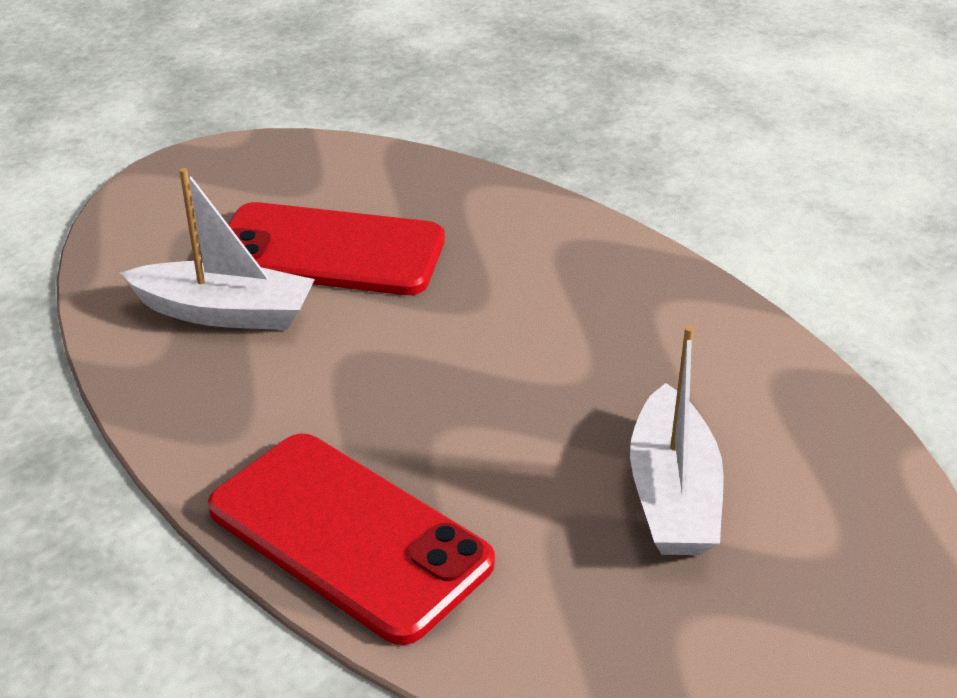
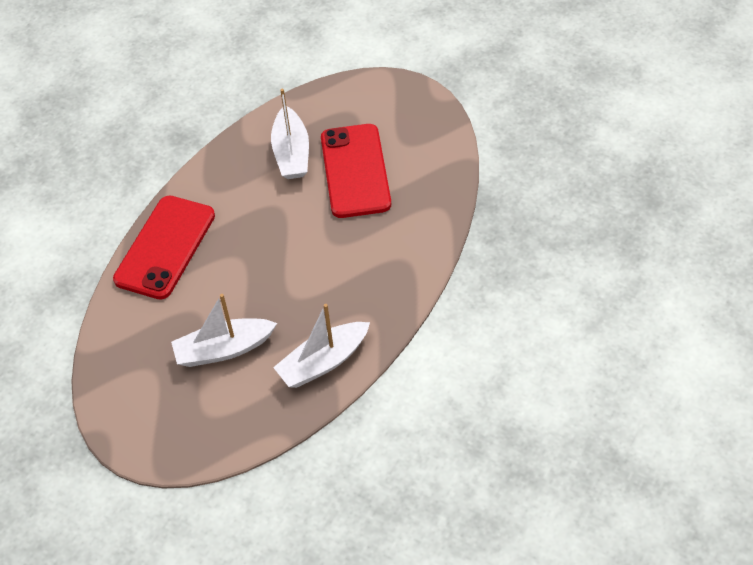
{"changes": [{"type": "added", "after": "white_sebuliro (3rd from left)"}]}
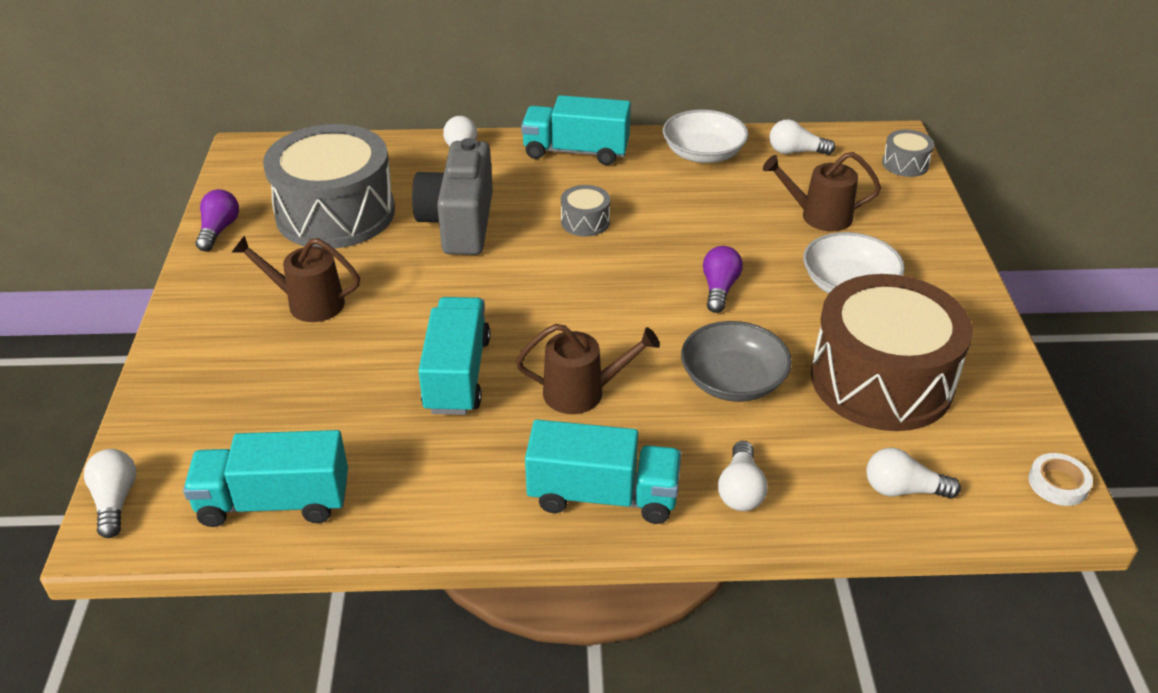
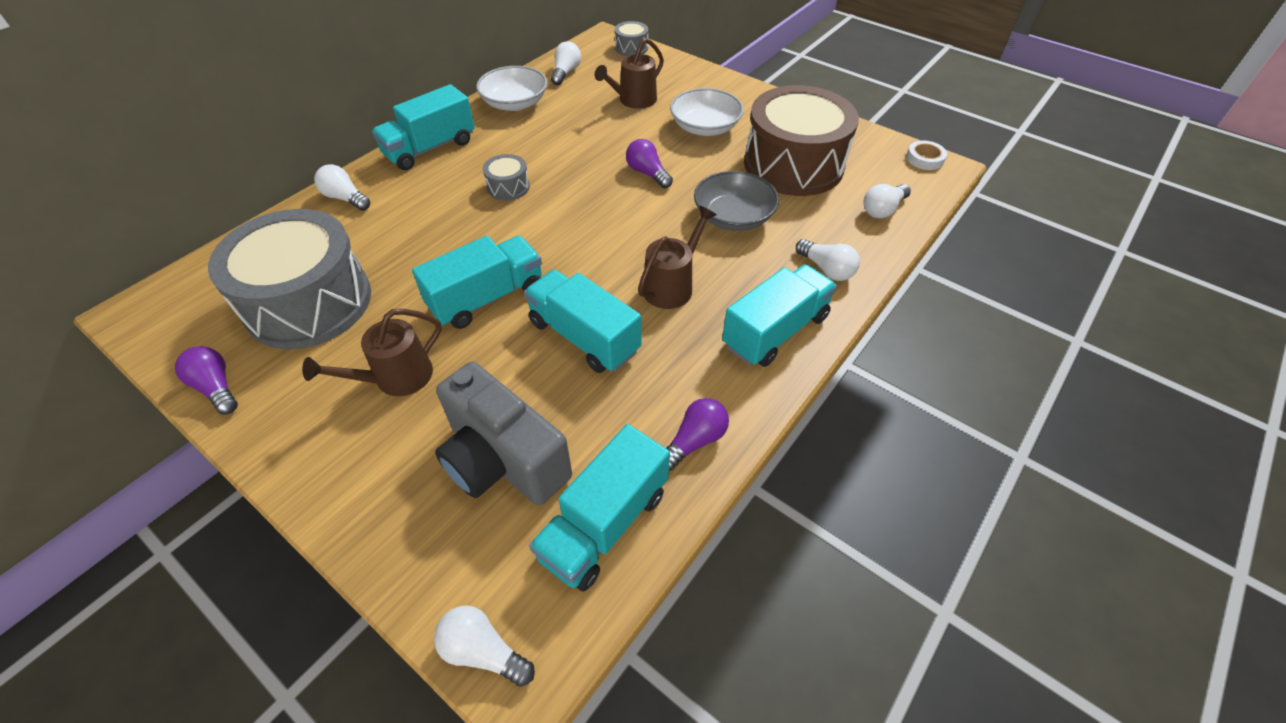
{"changes": [{"type": "added", "after": "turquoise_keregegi (2nd from left)"}, {"type": "moved", "before": "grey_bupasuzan"}, {"type": "turned", "before": "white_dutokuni (4th from left in the first image)", "turn": 150}, {"type": "added", "after": "purple_dutokuni (3rd from left)"}]}
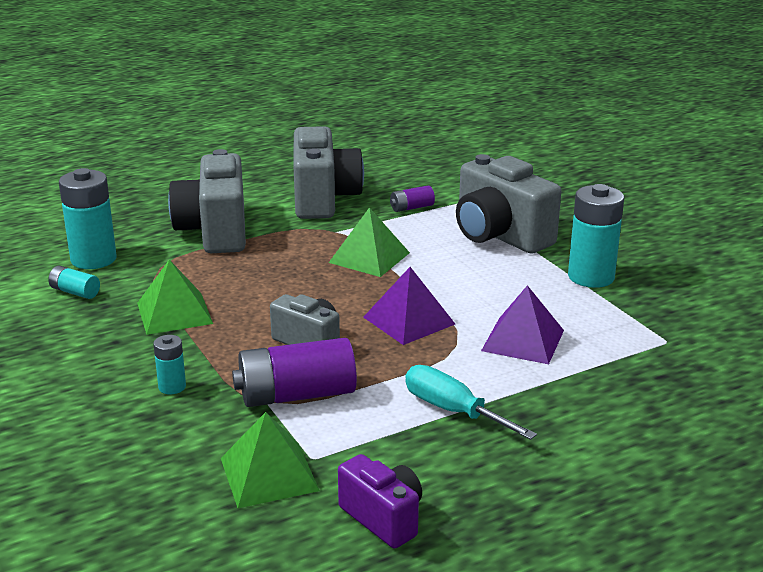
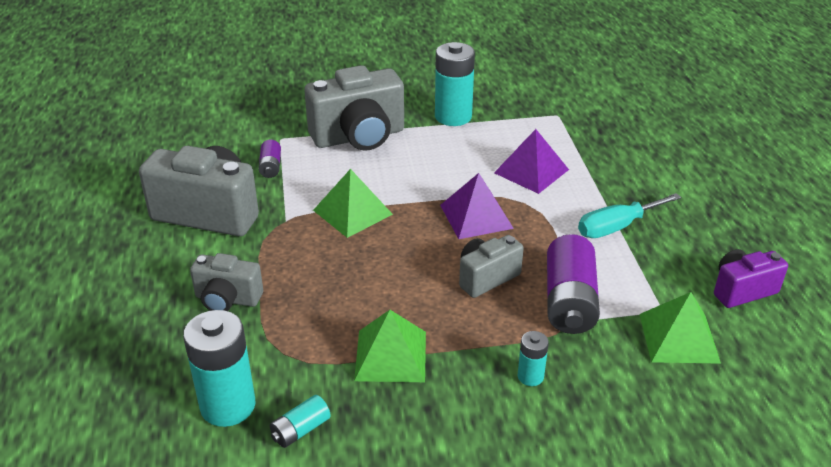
{"changes": [{"type": "resized", "before": "grey_bupasuzan (1st from left in the first image)", "scale": 0.56}]}
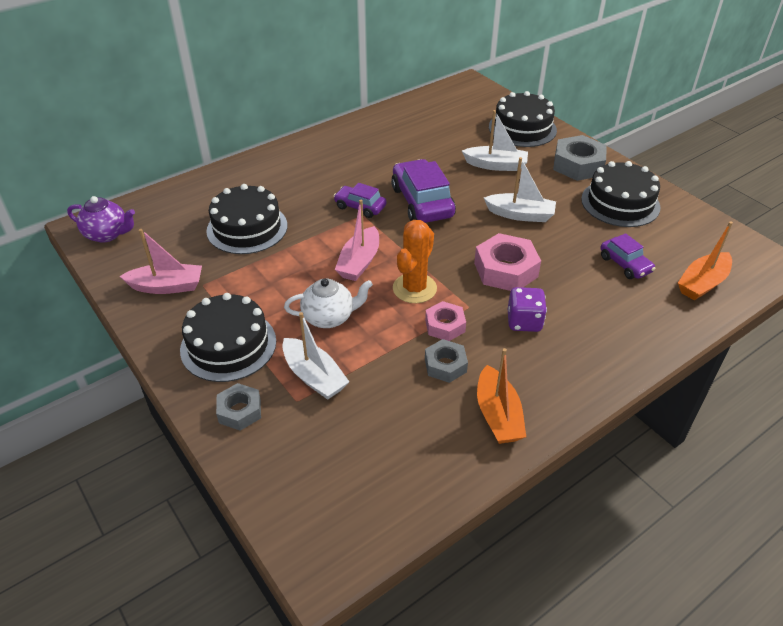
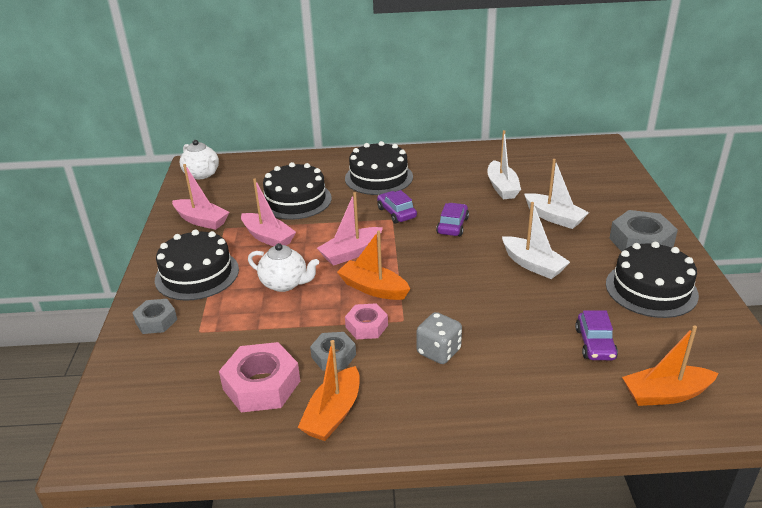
{"changes": [{"type": "recoloured", "before": "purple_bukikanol", "after": "white_bukikanol (1st from left)"}, {"type": "moved", "before": "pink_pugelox (2nd from left in the first image)", "after": "pink_pugelox (1st from left)"}, {"type": "added", "after": "pink_sebuliro (2nd from left)"}, {"type": "replaced", "before": "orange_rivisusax", "after": "orange_sebuliro (2nd from left)"}, {"type": "moved", "before": "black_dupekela (3rd from left)"}, {"type": "recoloured", "before": "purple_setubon", "after": "grey_setubon"}, {"type": "resized", "before": "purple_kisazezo (2nd from left)", "scale": 0.57}, {"type": "moved", "before": "white_sebuliro (1st from left)"}]}
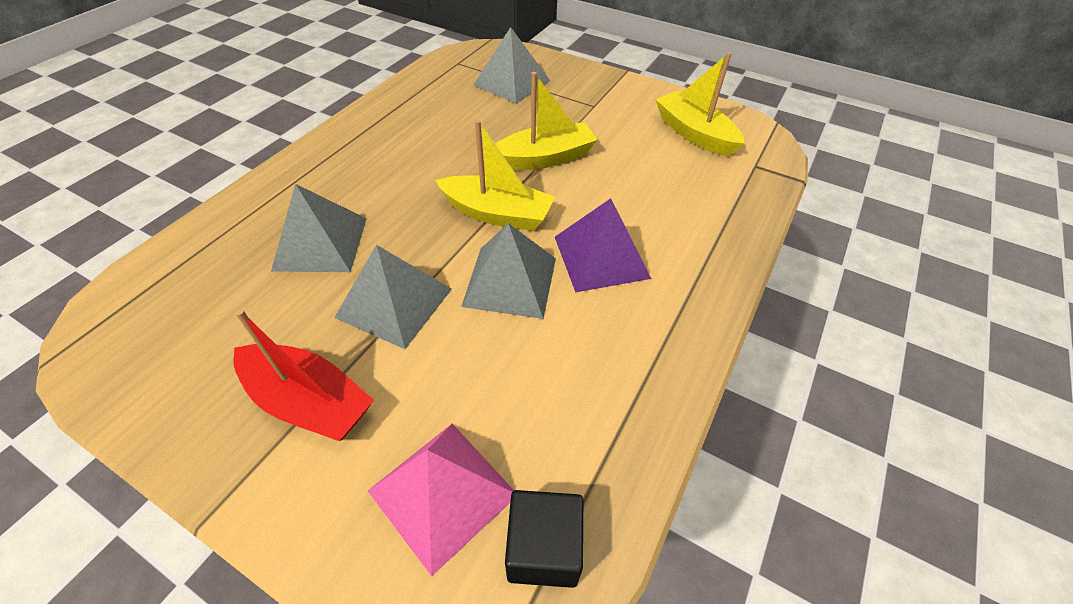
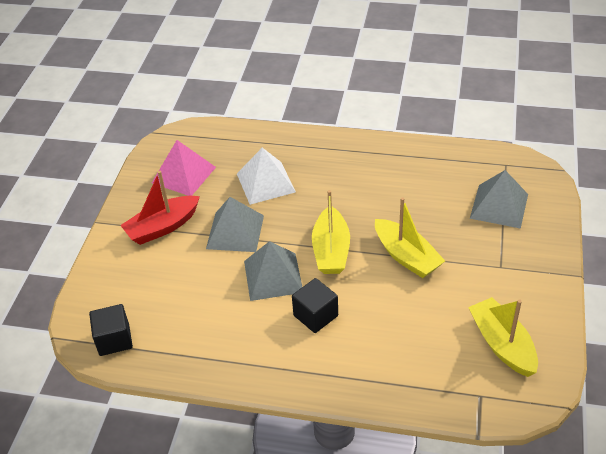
{"changes": [{"type": "turned", "before": "red_sebuliro", "turn": 45}, {"type": "moved", "before": "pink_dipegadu"}, {"type": "recoloured", "before": "grey_dipegadu (1st from left)", "after": "white_dipegadu"}, {"type": "replaced", "before": "purple_dipegadu", "after": "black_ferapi (2nd from left)"}, {"type": "turned", "before": "yellow_sebuliro (3rd from left)", "turn": -60}]}
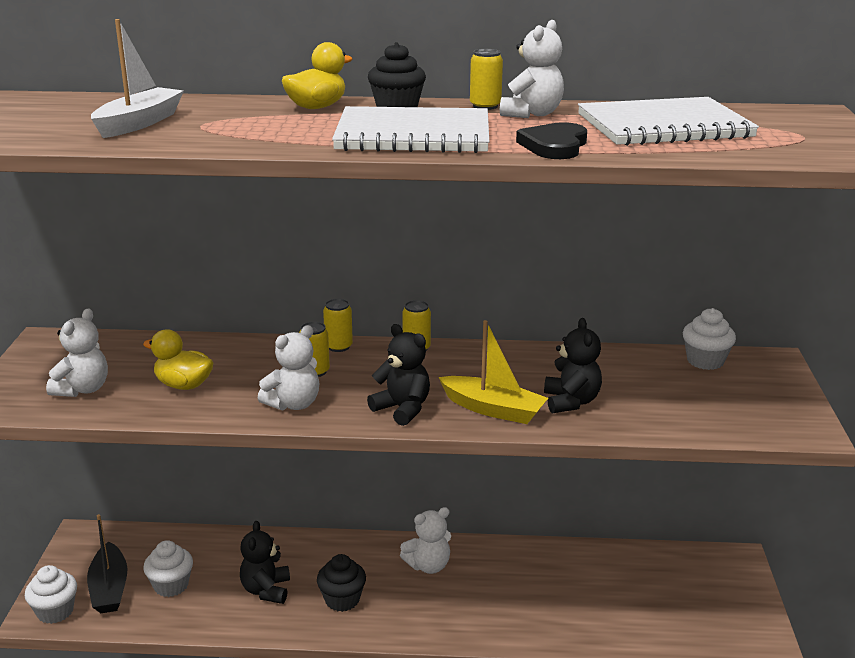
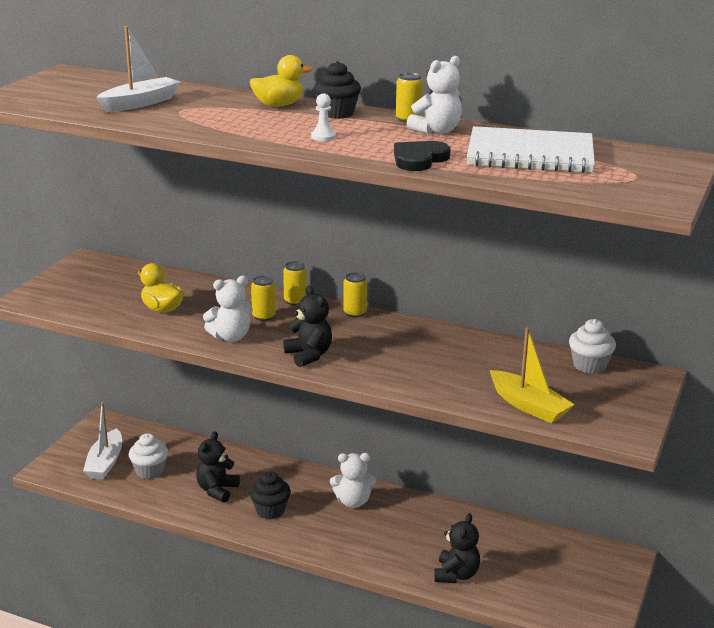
{"changes": [{"type": "recoloured", "before": "black_sebuliro", "after": "white_sebuliro (1st from left)"}, {"type": "replaced", "before": "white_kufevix (1st from left)", "after": "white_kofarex"}, {"type": "moved", "before": "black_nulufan (3rd from left)"}, {"type": "moved", "before": "yellow_sebuliro"}, {"type": "removed", "before": "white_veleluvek (1st from left)"}, {"type": "removed", "before": "white_nulufan (1st from left)"}]}
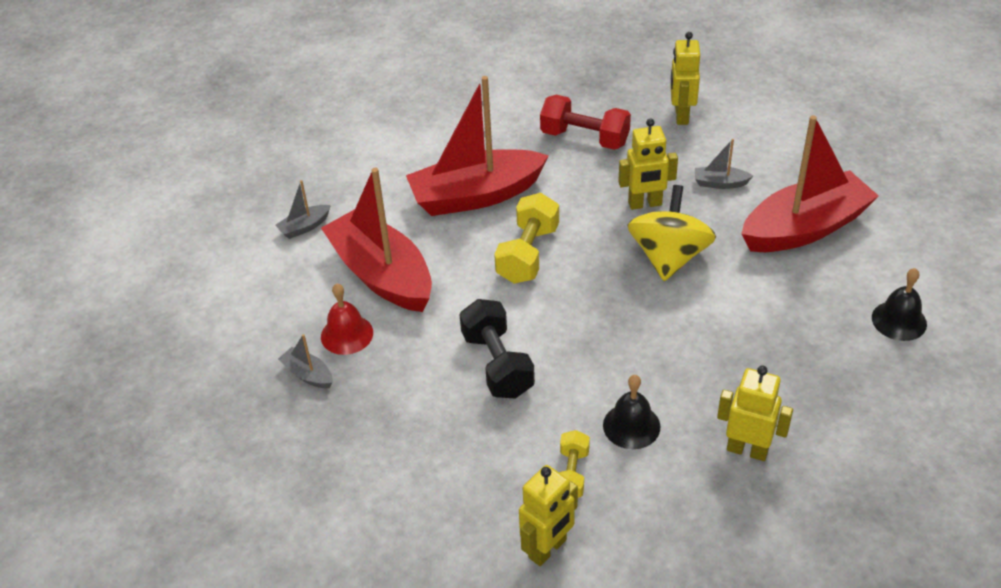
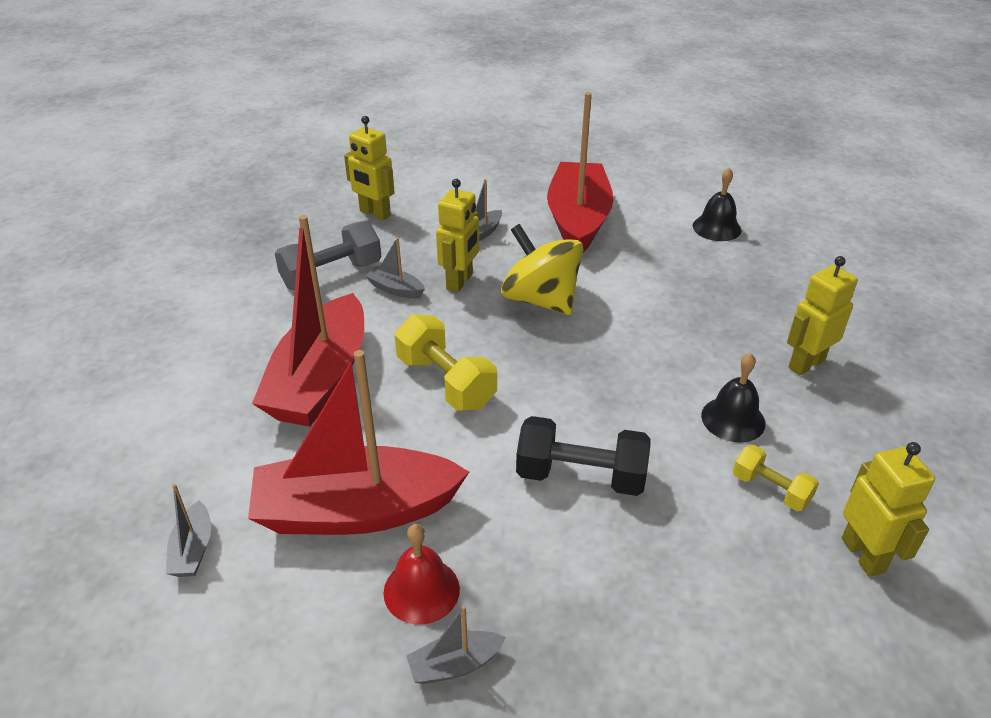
{"changes": [{"type": "recoloured", "before": "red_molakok", "after": "grey_molakok"}, {"type": "added", "after": "grey_sebuliro (2nd from left)"}]}
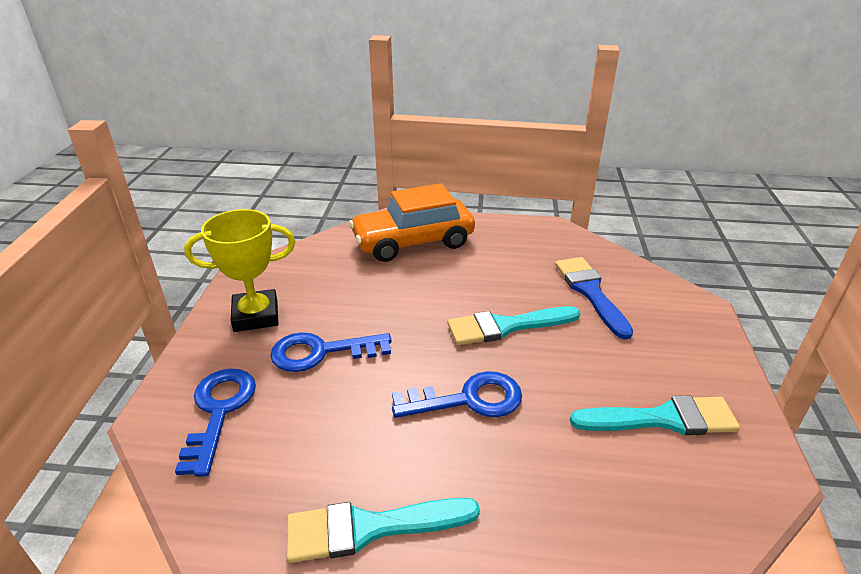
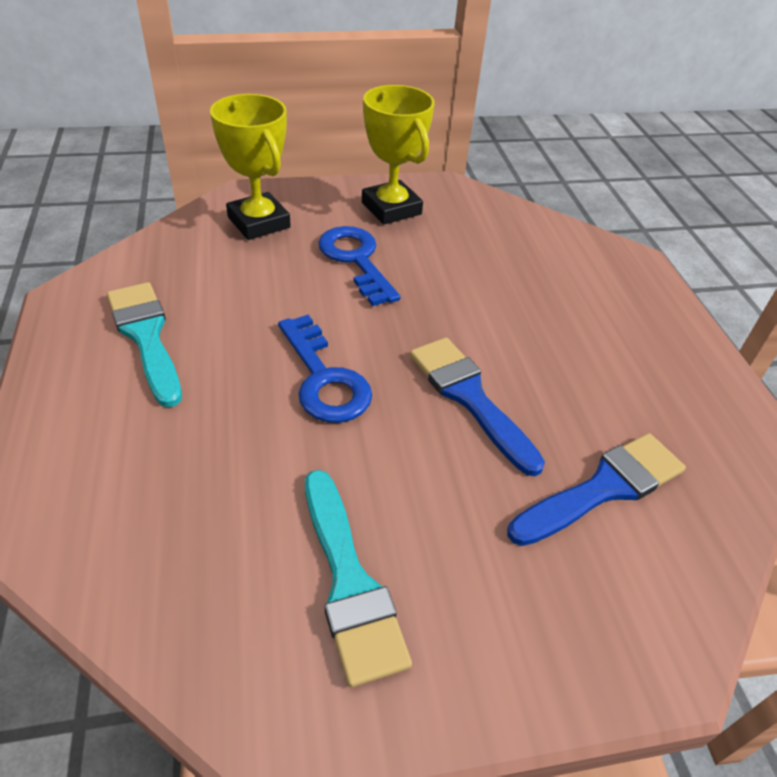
{"changes": [{"type": "replaced", "before": "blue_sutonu (1st from left)", "after": "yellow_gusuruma (1st from left)"}, {"type": "recoloured", "before": "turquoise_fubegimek (2nd from left)", "after": "blue_fubegimek (1st from left)"}, {"type": "removed", "before": "orange_kisazezo"}]}
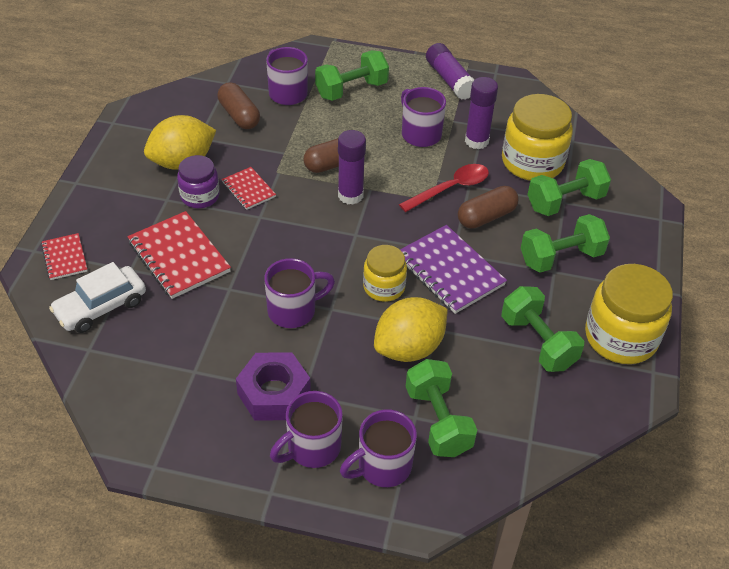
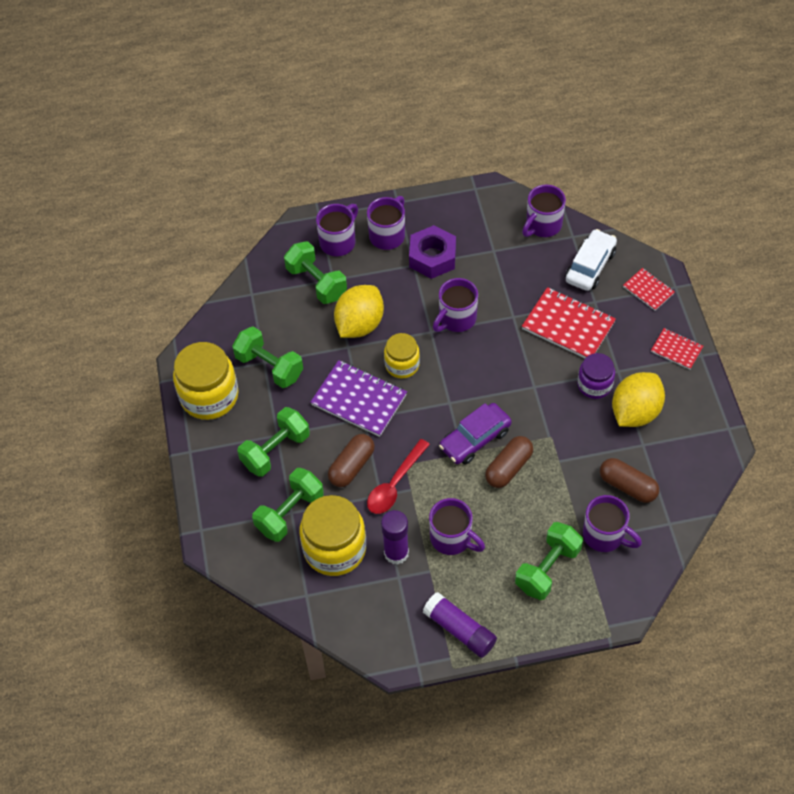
{"changes": [{"type": "replaced", "before": "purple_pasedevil (1st from left)", "after": "purple_kisazezo"}, {"type": "added", "after": "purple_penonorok (5th from left)"}, {"type": "moved", "before": "red_kufevix (3rd from left)"}]}
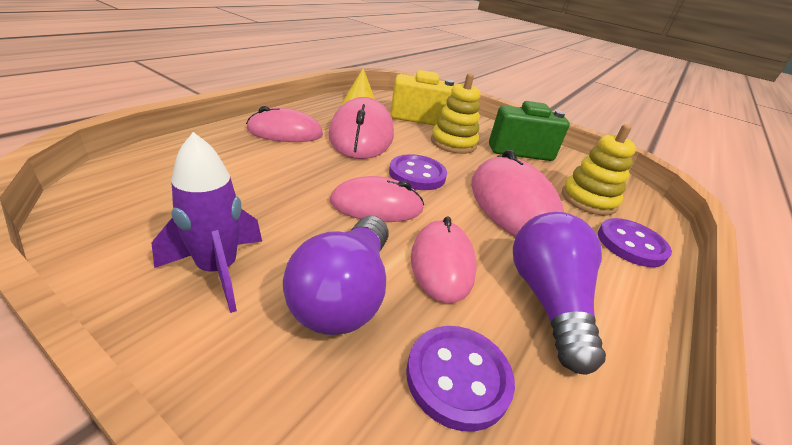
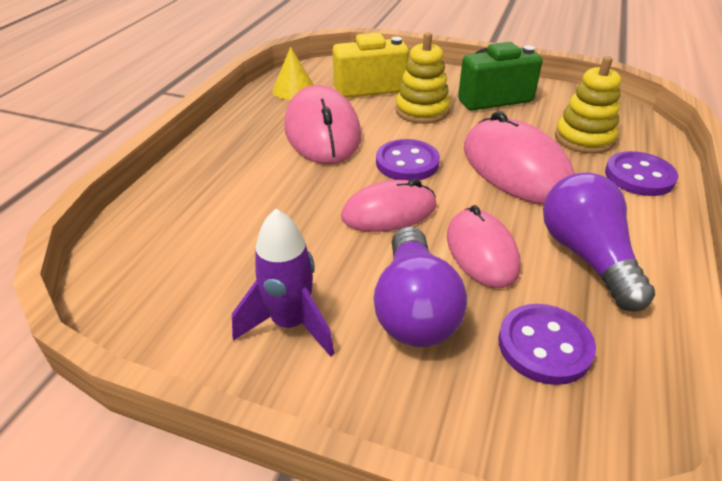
{"changes": [{"type": "removed", "before": "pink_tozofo (1st from left)"}]}
